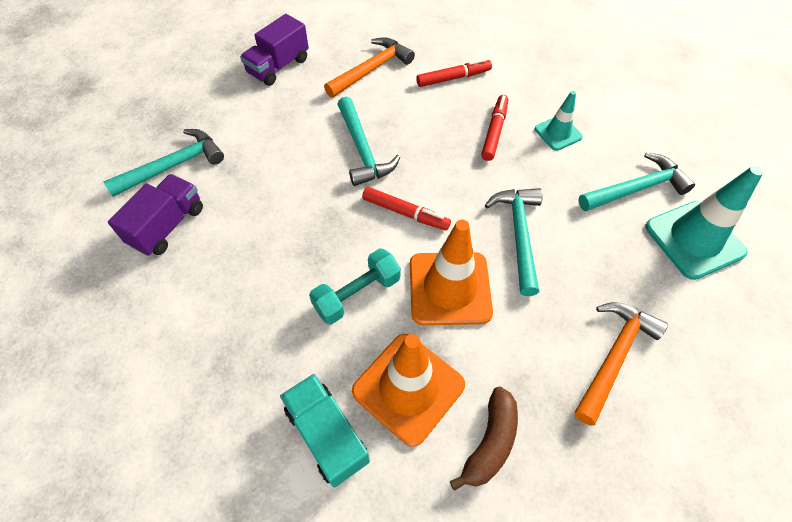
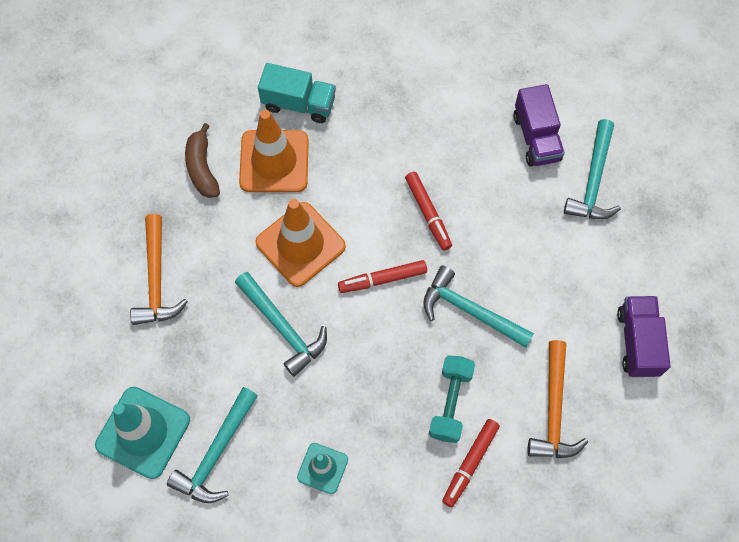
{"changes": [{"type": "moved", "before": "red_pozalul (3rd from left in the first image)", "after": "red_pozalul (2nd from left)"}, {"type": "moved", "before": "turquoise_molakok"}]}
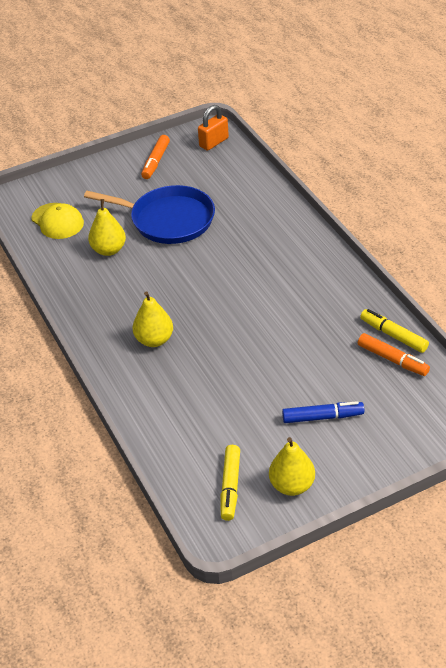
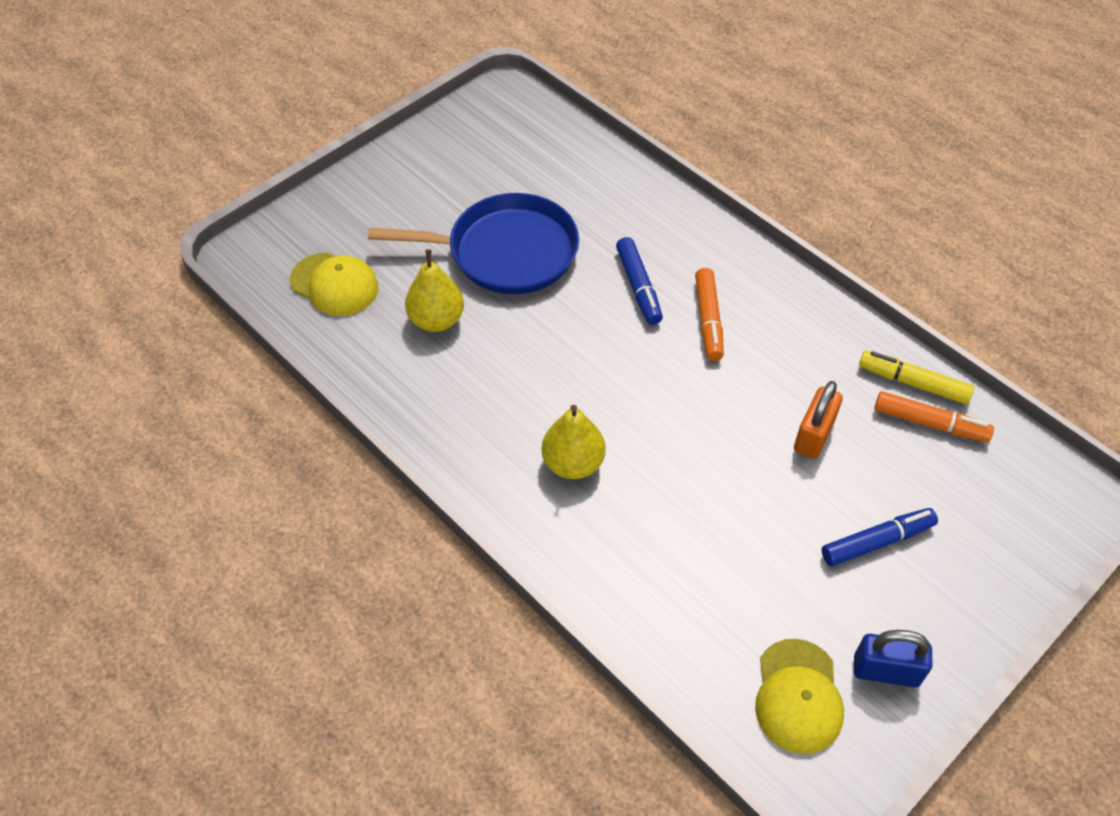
{"changes": [{"type": "added", "after": "blue_pozalul (1st from left)"}, {"type": "moved", "before": "orange_pozalul (1st from left)"}, {"type": "replaced", "before": "yellow_pozalul (1st from left)", "after": "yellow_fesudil (2nd from left)"}, {"type": "moved", "before": "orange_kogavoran"}, {"type": "replaced", "before": "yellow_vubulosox (3rd from left)", "after": "blue_kogavoran"}]}
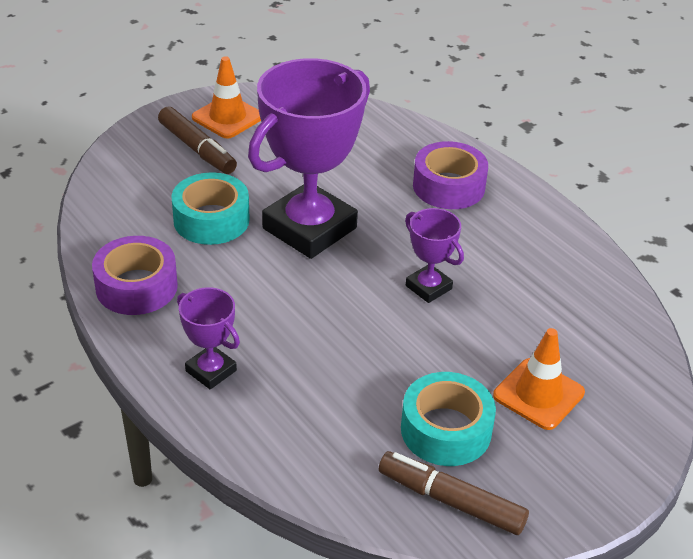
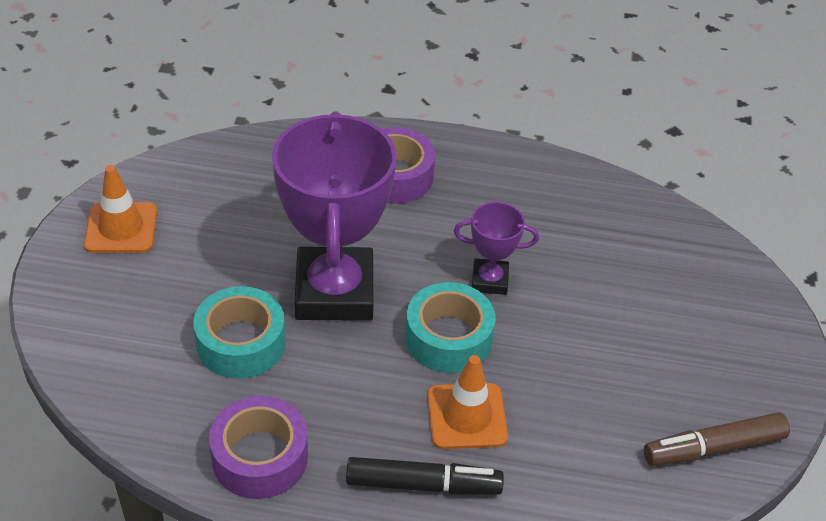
{"changes": [{"type": "replaced", "before": "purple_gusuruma (1st from left)", "after": "black_pozalul"}, {"type": "moved", "before": "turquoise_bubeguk (2nd from left)"}, {"type": "moved", "before": "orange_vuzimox (2nd from left)"}, {"type": "removed", "before": "brown_pozalul (1st from left)"}]}
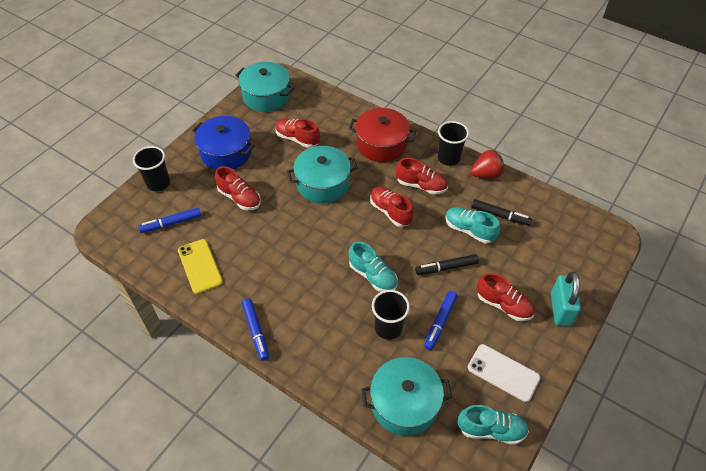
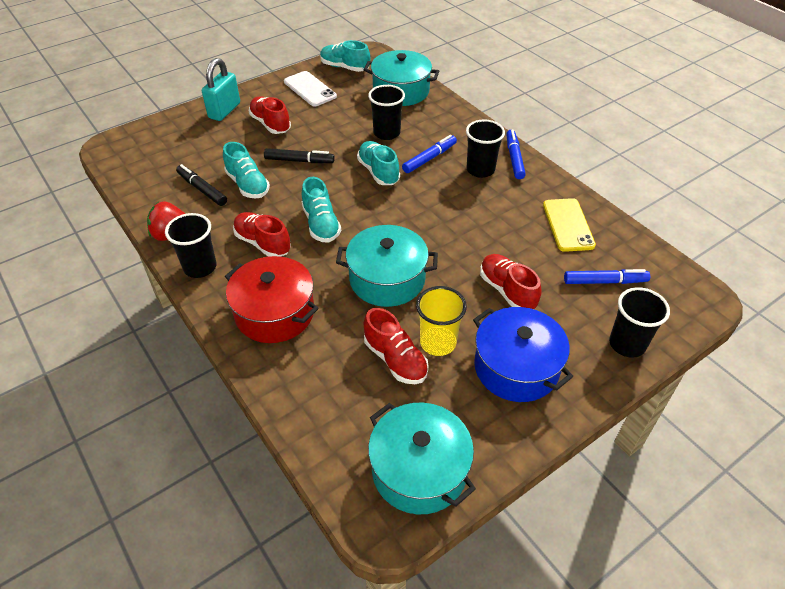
{"changes": [{"type": "recoloured", "before": "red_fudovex (3rd from left)", "after": "turquoise_fudovex (2nd from left)"}, {"type": "moved", "before": "blue_pozalul (3rd from left in the first image)", "after": "blue_pozalul (1st from left)"}, {"type": "added", "after": "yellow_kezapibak"}, {"type": "added", "after": "black_kezapibak (3rd from left)"}]}
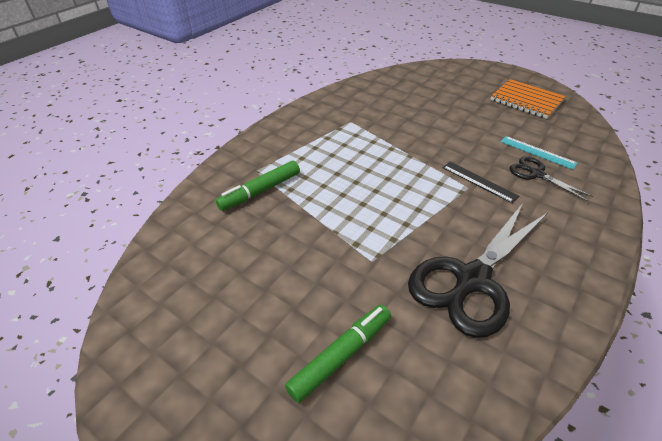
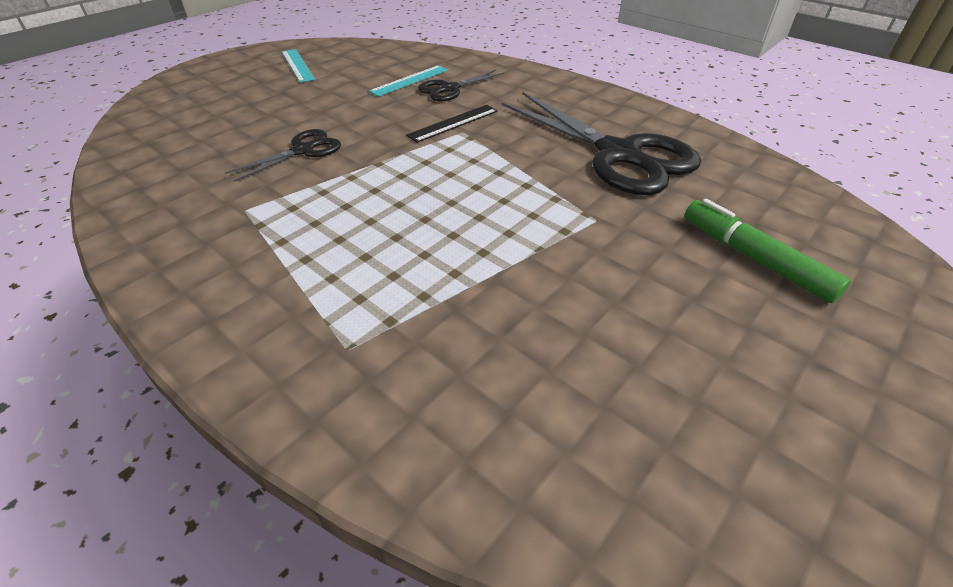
{"changes": [{"type": "added", "after": "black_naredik (1st from left)"}, {"type": "replaced", "before": "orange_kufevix", "after": "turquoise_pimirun (1st from left)"}, {"type": "removed", "before": "green_pozalul (1st from left)"}]}
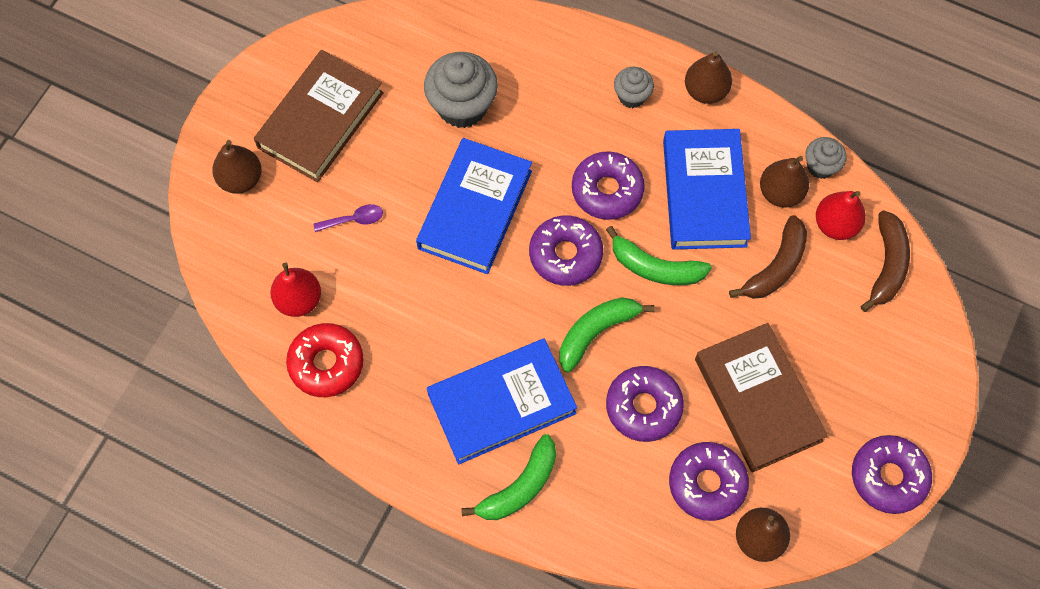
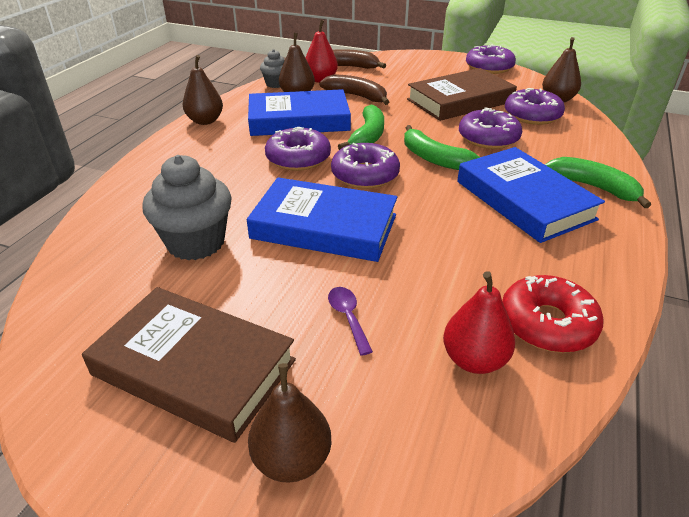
{"changes": [{"type": "removed", "before": "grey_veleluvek (2nd from left)"}]}
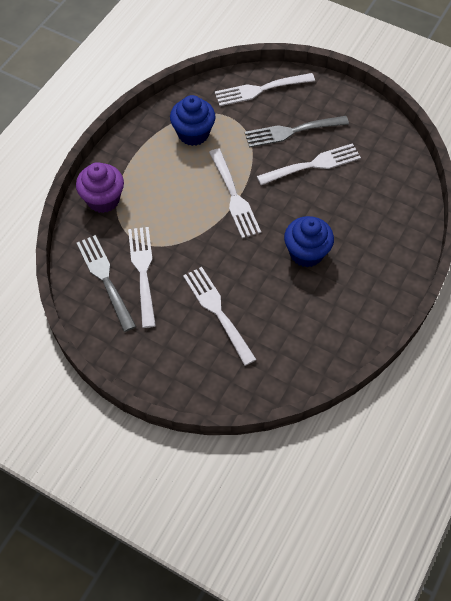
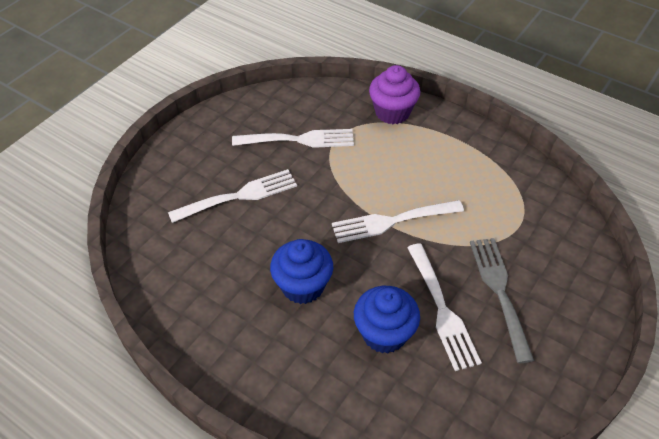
{"changes": [{"type": "moved", "before": "blue_veleluvek (1st from left in the first image)", "after": "blue_veleluvek (2nd from left)"}, {"type": "removed", "before": "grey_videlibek (1st from left)"}, {"type": "removed", "before": "white_videlibek (4th from left)"}]}
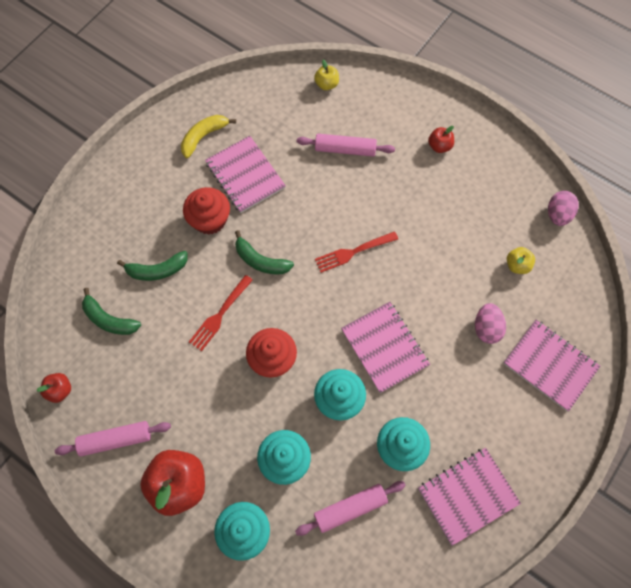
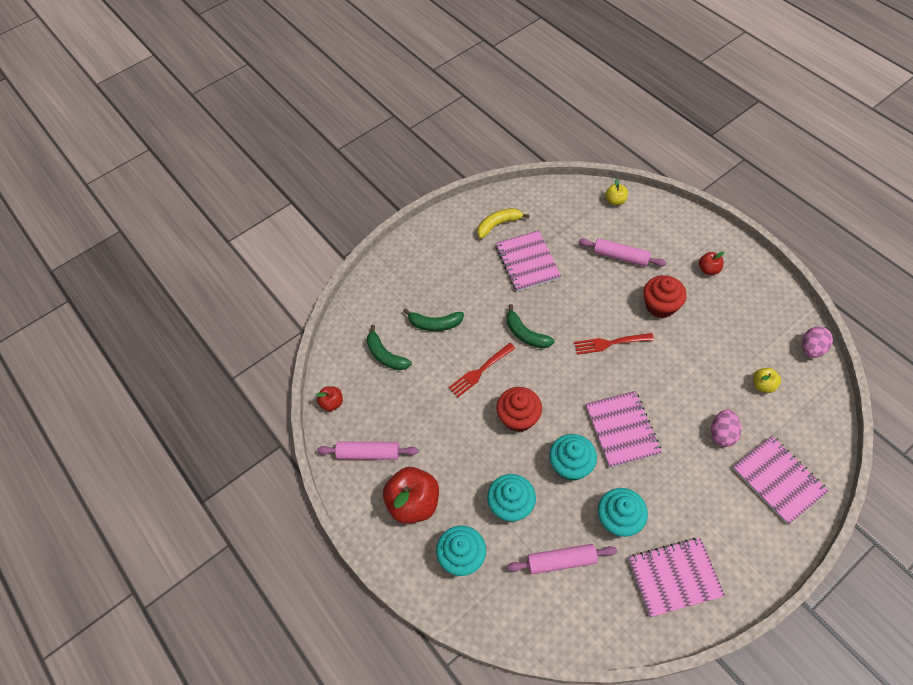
{"changes": [{"type": "moved", "before": "red_veleluvek (1st from left in the first image)", "after": "red_veleluvek (2nd from left)"}]}
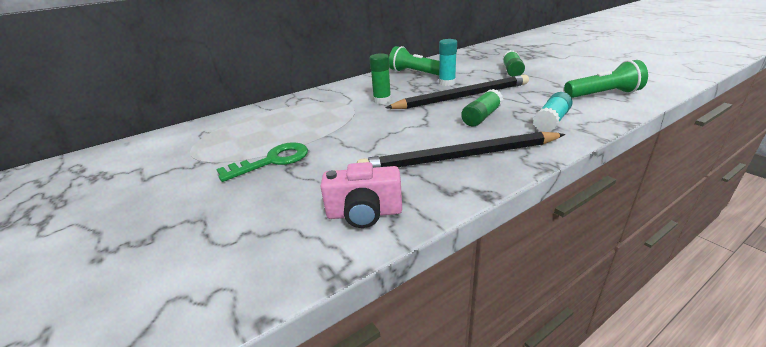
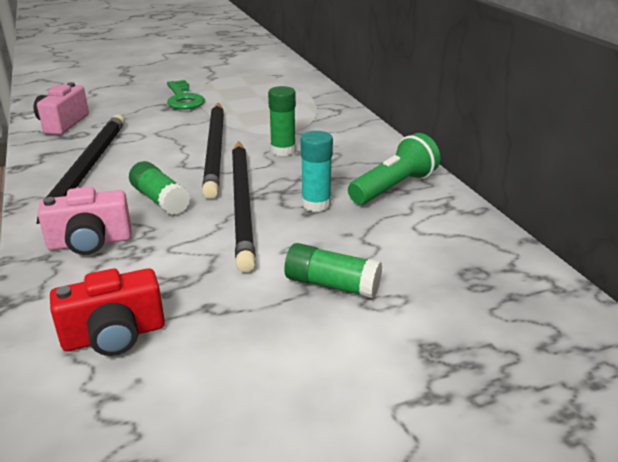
{"changes": [{"type": "replaced", "before": "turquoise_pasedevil (2nd from left)", "after": "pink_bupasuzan (2nd from left)"}, {"type": "replaced", "before": "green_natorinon (2nd from left)", "after": "red_bupasuzan"}, {"type": "added", "after": "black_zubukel (2nd from left)"}]}
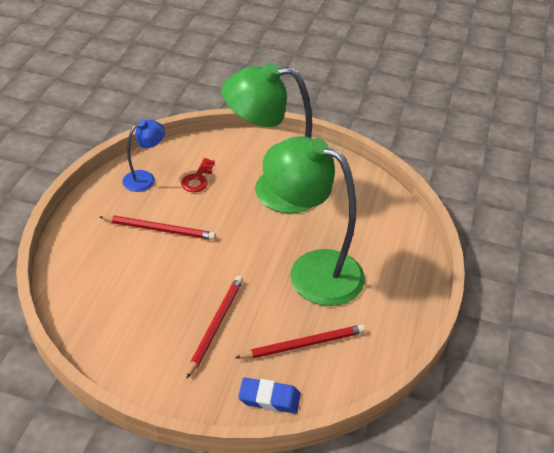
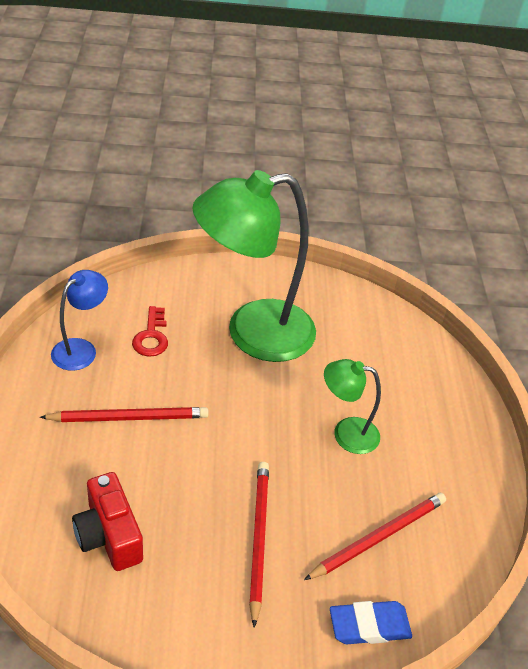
{"changes": [{"type": "added", "after": "red_bupasuzan"}, {"type": "resized", "before": "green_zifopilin (2nd from left)", "scale": 0.48}]}
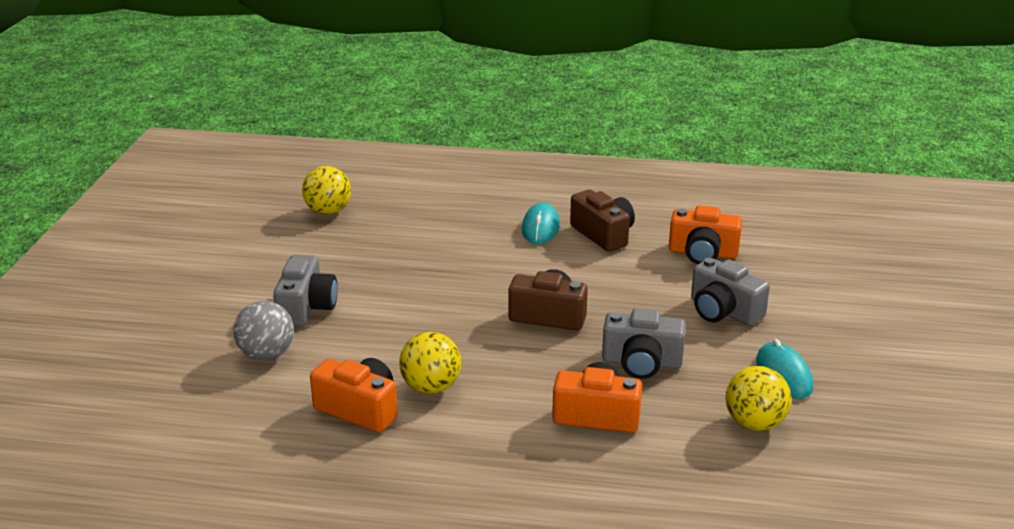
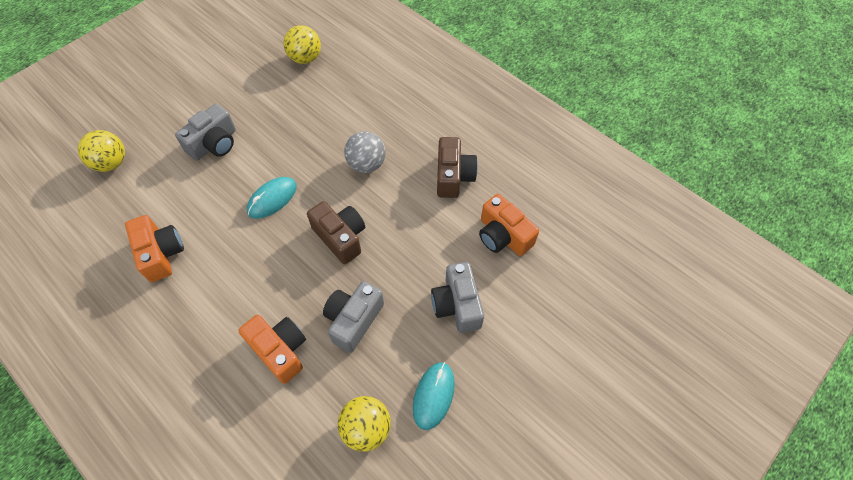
{"changes": [{"type": "moved", "before": "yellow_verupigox (2nd from left in the first image)", "after": "yellow_verupigox (1st from left)"}, {"type": "moved", "before": "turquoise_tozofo (1st from left)"}, {"type": "turned", "before": "grey_bupasuzan (2nd from left)", "turn": 75}, {"type": "moved", "before": "grey_verupigox"}]}
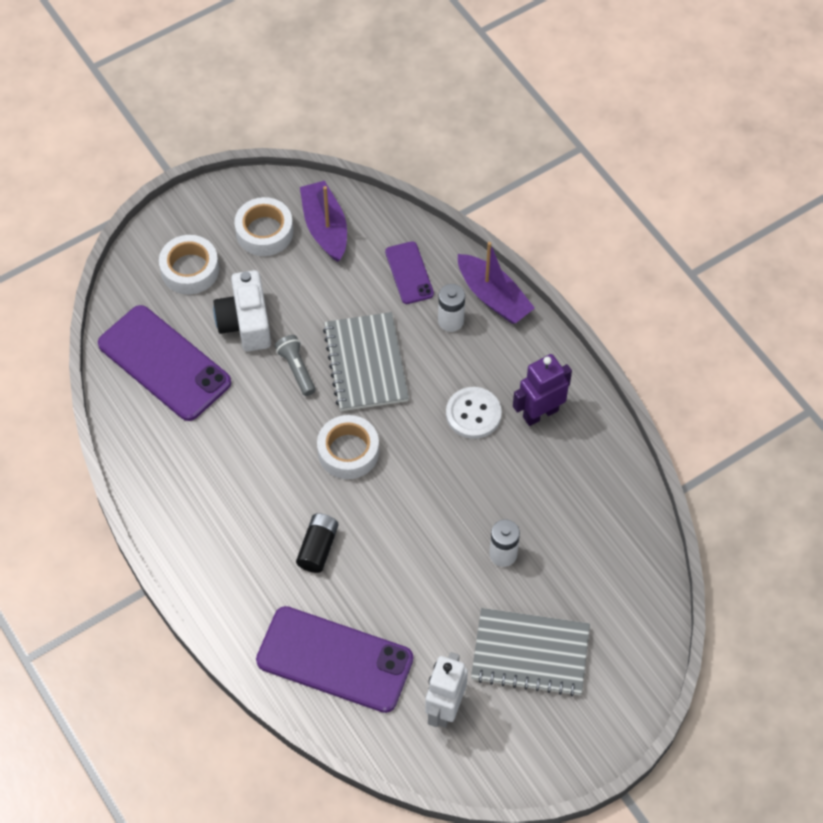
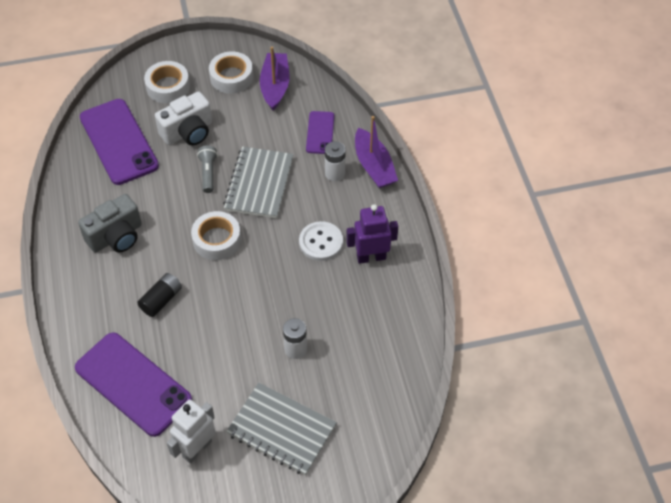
{"changes": [{"type": "added", "after": "grey_bupasuzan"}, {"type": "turned", "before": "white_bupasuzan", "turn": -135}]}
